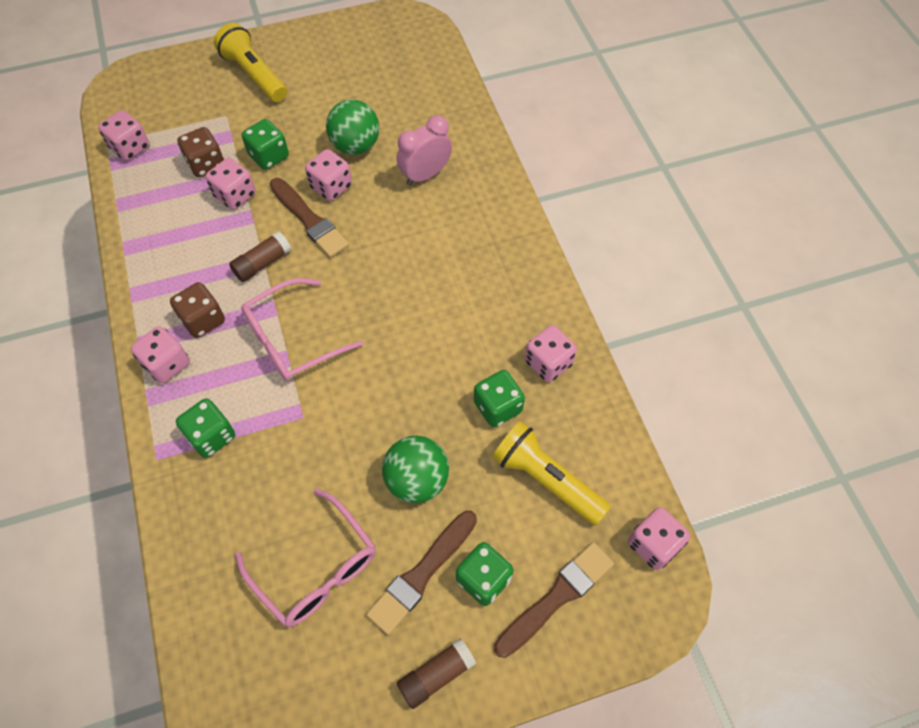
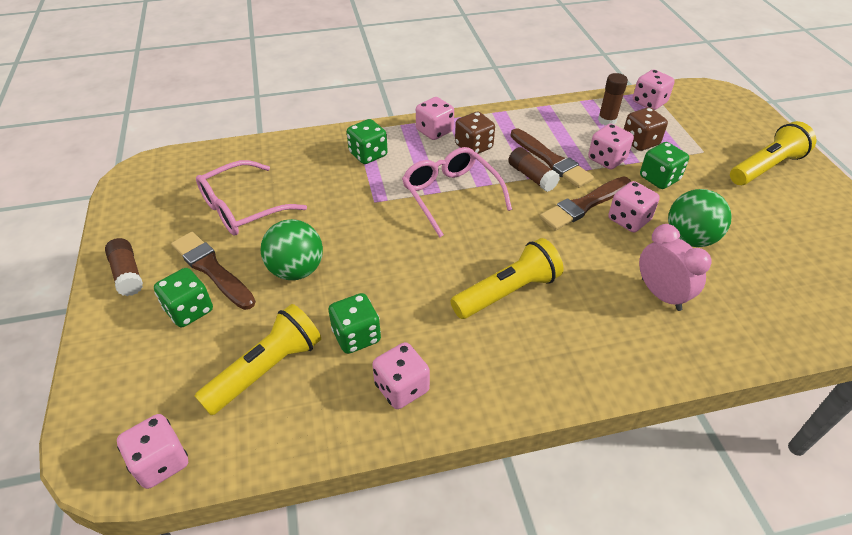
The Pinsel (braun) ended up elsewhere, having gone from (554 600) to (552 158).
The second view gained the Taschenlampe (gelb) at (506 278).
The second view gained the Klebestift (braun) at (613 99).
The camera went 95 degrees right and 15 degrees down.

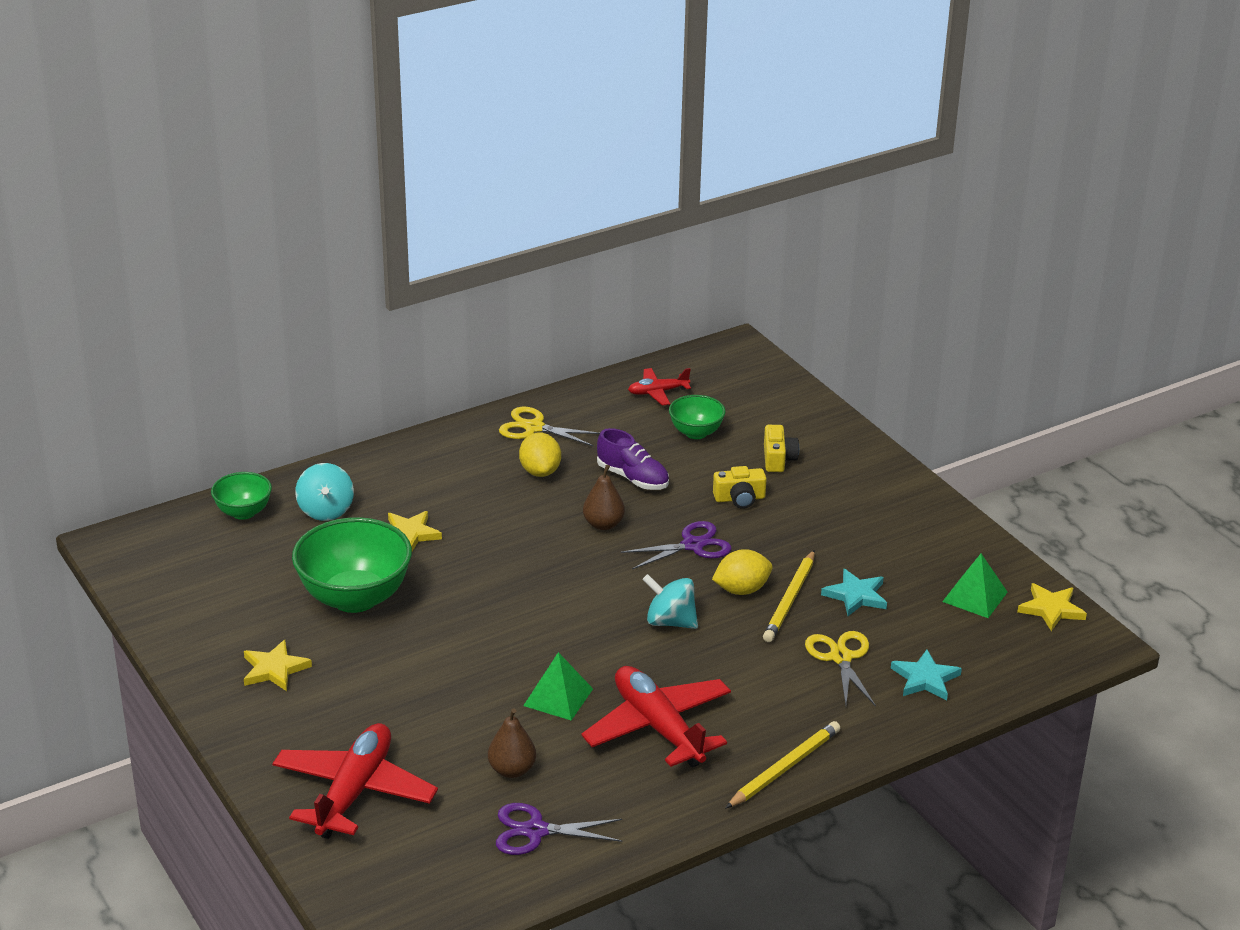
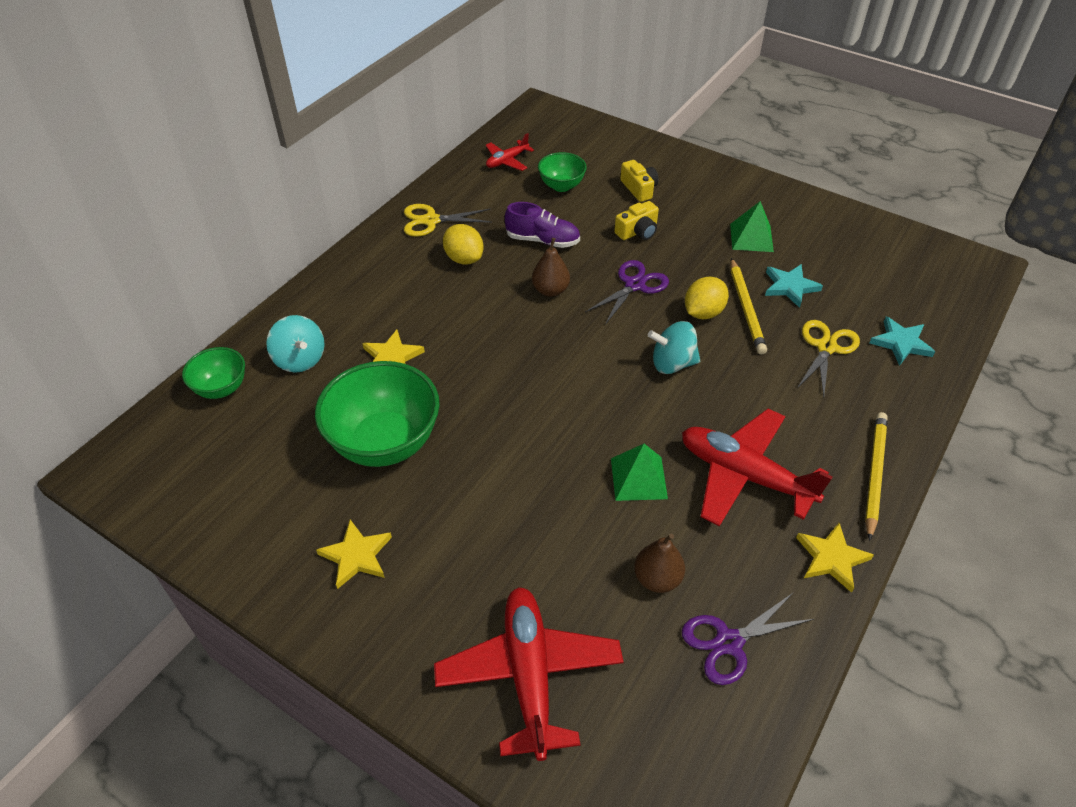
The Schere (gelb) at (840 668) ended up facing another way, 60 degrees clockwise from before.
The Pyramide (grün) ended up elsewhere, having gone from (974 586) to (752 226).
The Stern (gelb) ended up elsewhere, having gone from (1052 607) to (835 558).
The camera went 25 degrees left and 15 degrees up.

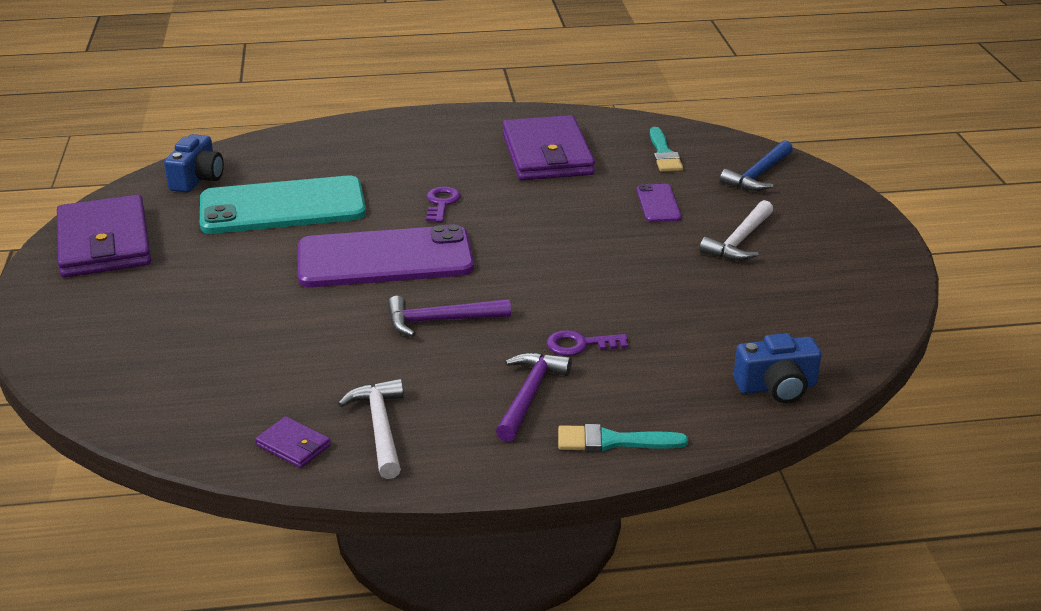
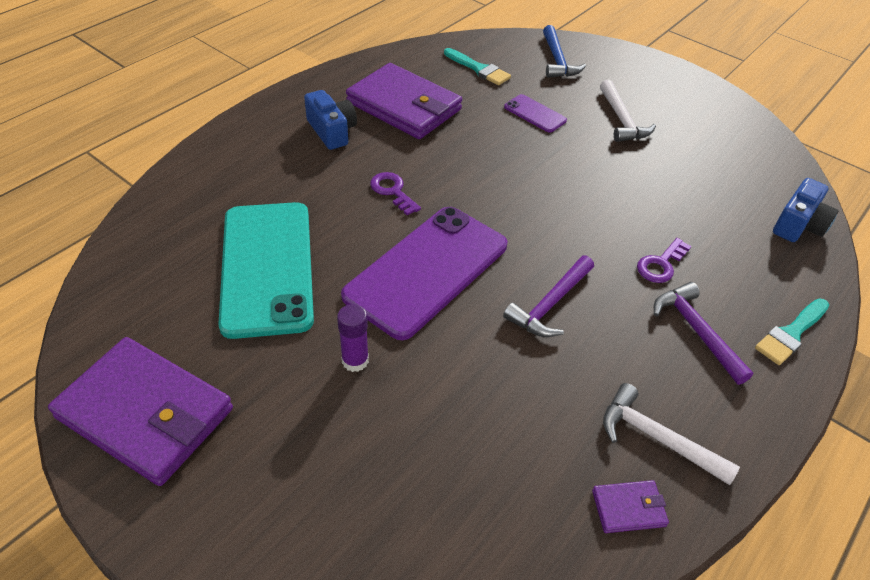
The Kamera (blau) ended up elsewhere, having gone from (194 163) to (330 120).
The Handy (türkis) at (283 205) ended up facing another way, 45 degrees counterclockwise from before.
The second view gained the Klebestift (lila) at (353 338).
The camera went 45 degrees left and 15 degrees up.

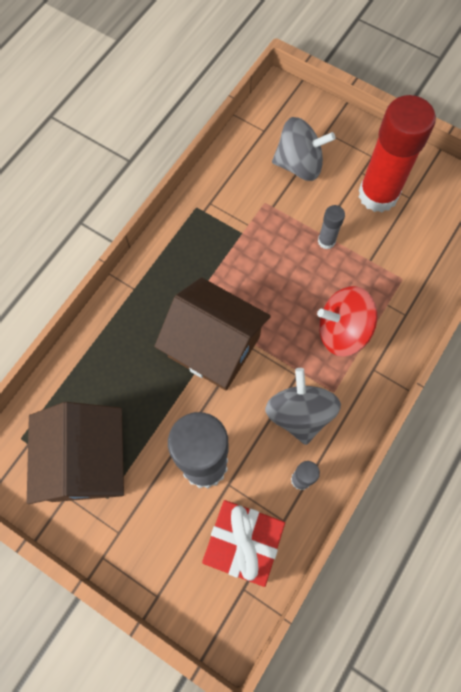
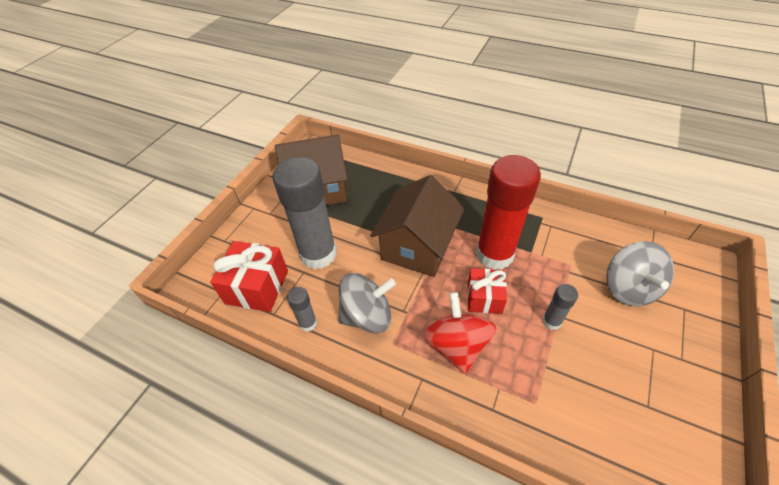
The Klebestift (rot) ended up elsewhere, having gone from (397 153) to (508 212).
The second view gained the Geschenk (rot) at (487 291).
The camera went 85 degrees right and 20 degrees down.

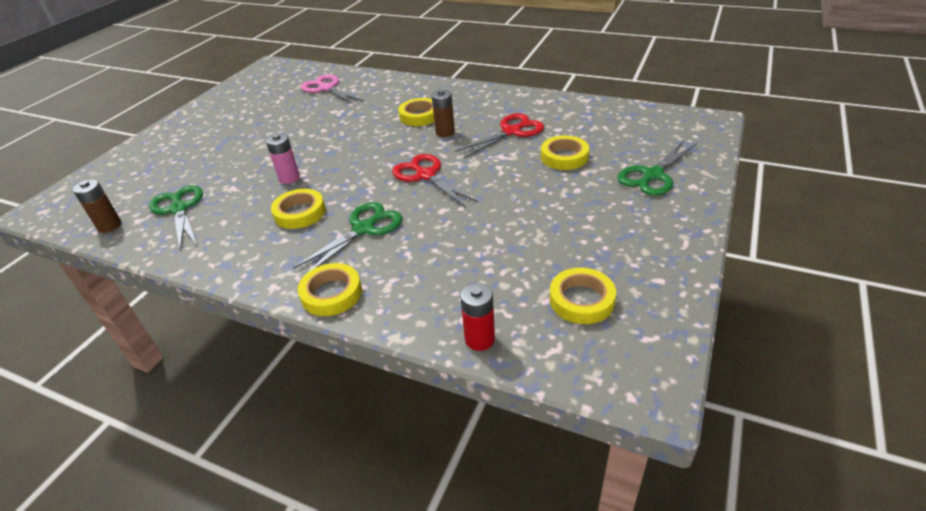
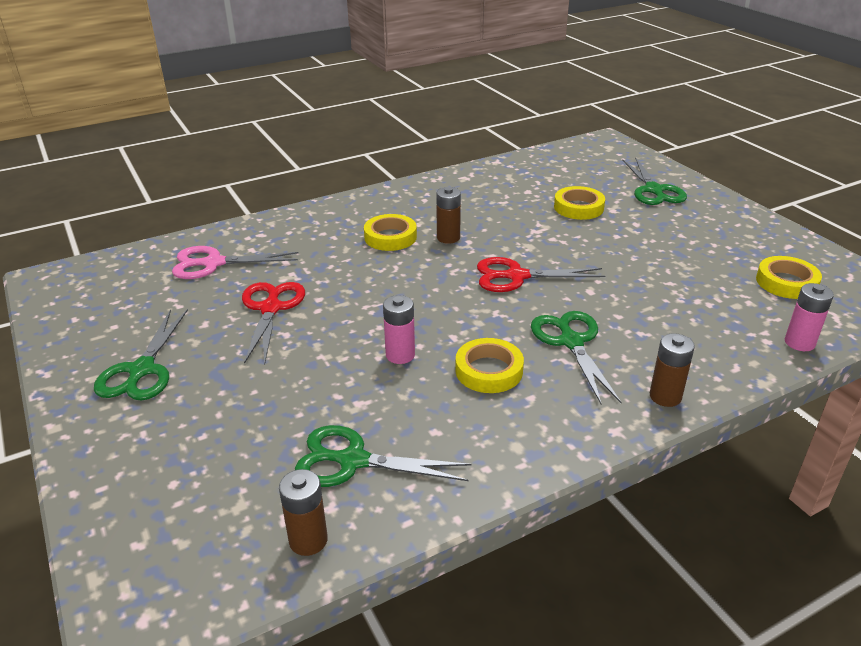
Where the Klebeband (gelb) stood at (330 289), the Batterie (braun) came to stand at (672 370).
The Schere (rot) ended up elsewhere, having gone from (499 135) to (273 323).
What was the Batterie (rot) at (477 317) turned into the Batterie (rosa) at (809 317).
The second view gained the Schere (grün) at (141 354).
The camera went 55 degrees left and 5 degrees down.

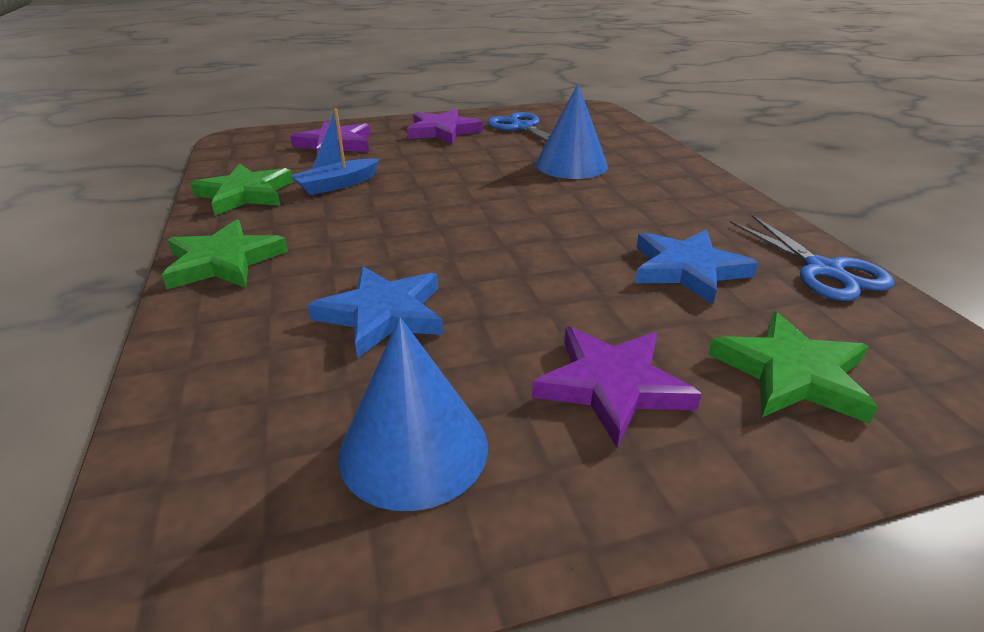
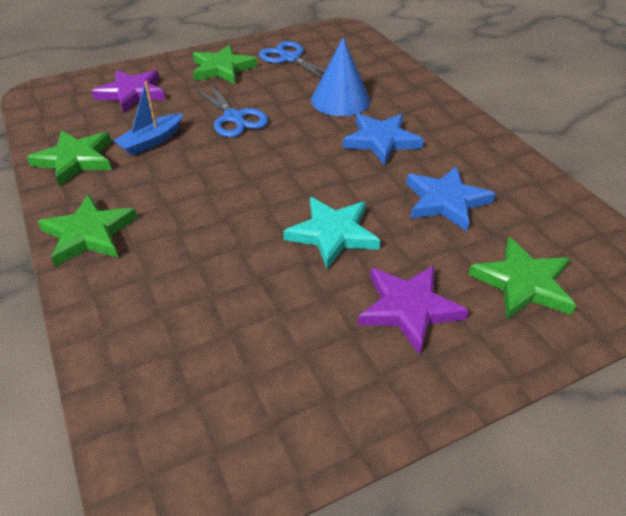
The Stern (blau) ended up elsewhere, having gone from (375 312) to (383 139).
The second view lost the Kegel (blau) at (413 414).
What was the Stern (lila) at (445 126) turned into the Stern (grün) at (225 64).
The Schere (blau) ended up elsewhere, having gone from (812 258) to (231 109).
The second view gained the Stern (türkis) at (332 233).
The camera went 10 degrees left and 10 degrees up.

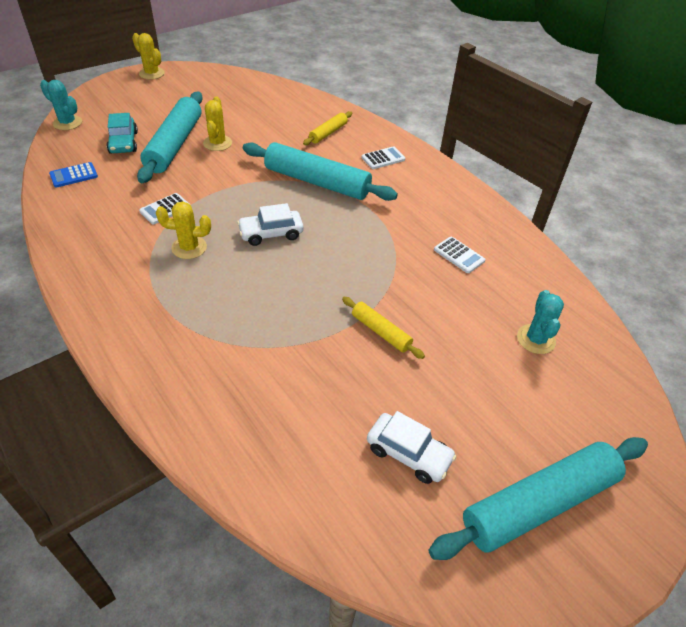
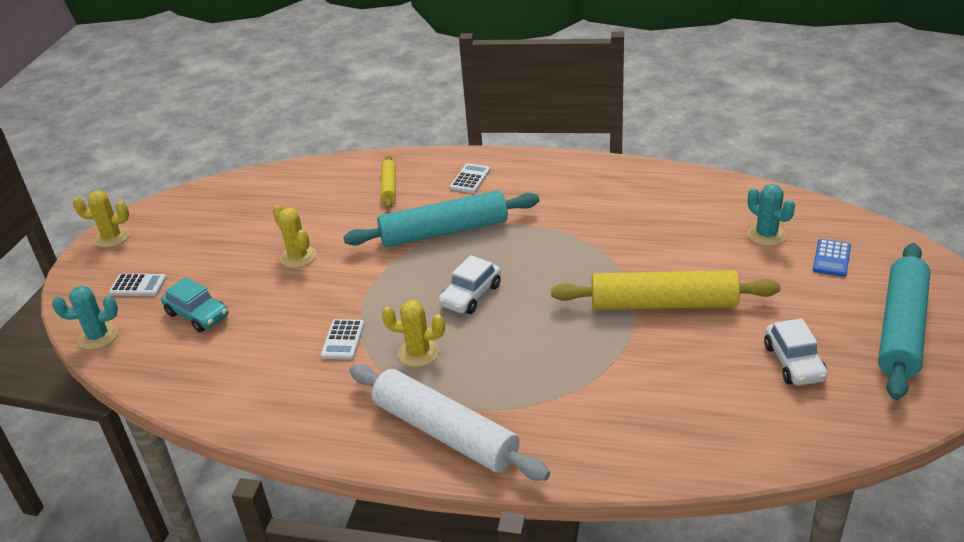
The Taschenrechner (blau) ended up elsewhere, having gone from (73 175) to (832 258).
The second view lost the Nudelholz (türkis) at (170 137).
The Kaktus (gelb) at (183 230) ended up facing another way, 45 degrees clockwise from before.
The size of the Nudelholz (gelb) at (383 328) changed by a factor of 2.01.
The Auto (weiß) at (412 447) ended up facing another way, 90 degrees clockwise from before.
The Taschenrechner (weiß) ended up elsewhere, having gone from (459 255) to (138 285).
The second view gained the Nudelholz (weiß) at (450 422).
The camera went 35 degrees left and 10 degrees down.

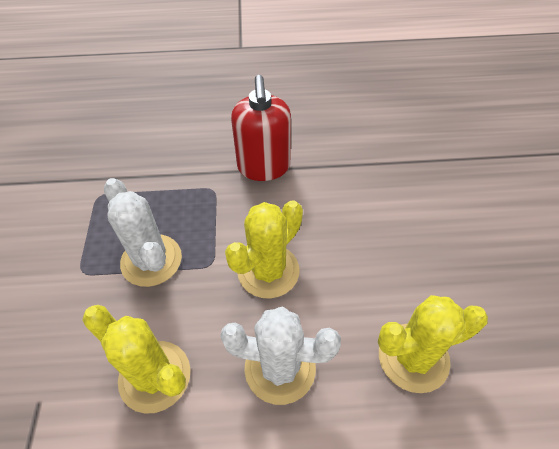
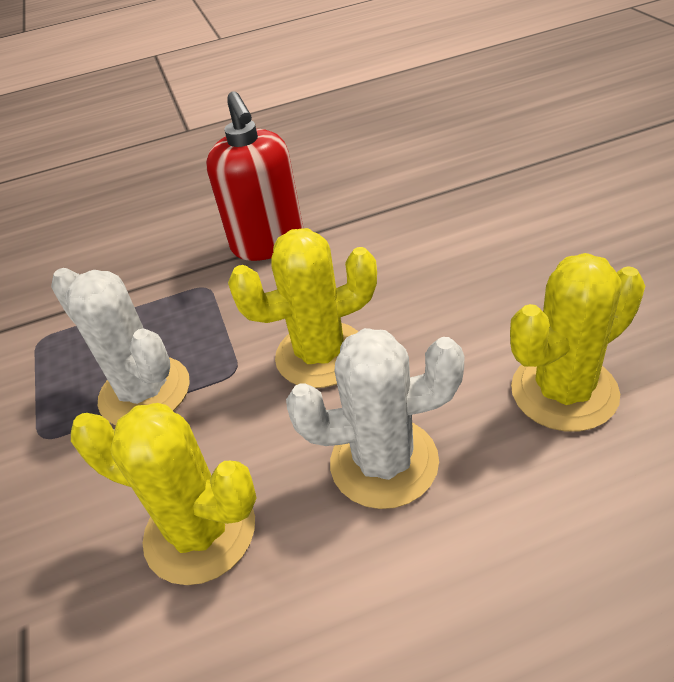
The Kaktus (gelb) at (264 249) ended up facing another way, 45 degrees clockwise from before.
The camera went 10 degrees left and 10 degrees down.

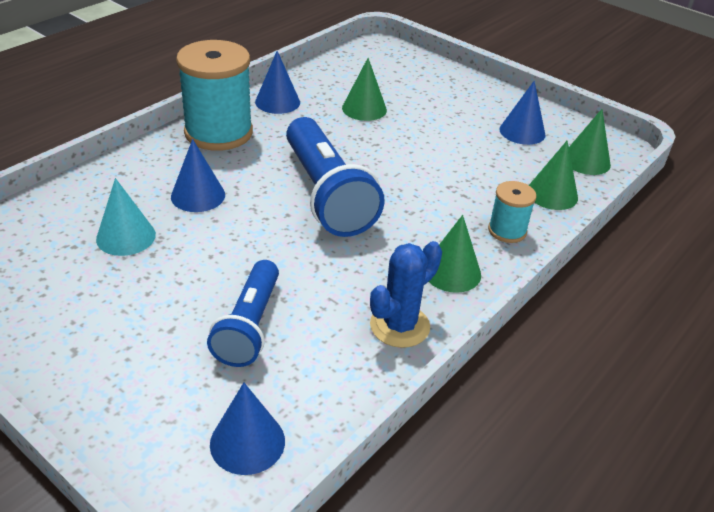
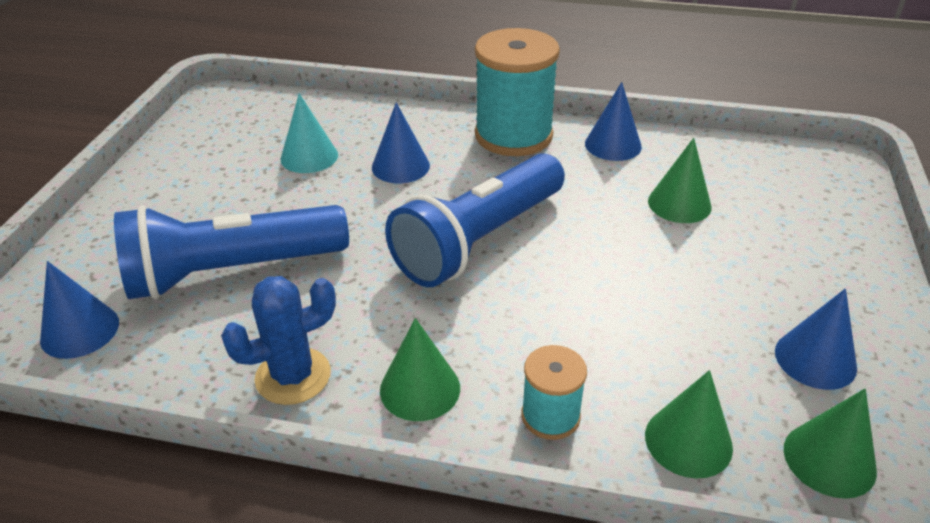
The size of the Taschenlampe (blau) at (243 313) changed by a factor of 1.58.
The Kaktus (blau) at (406 294) ended up facing another way, 45 degrees counterclockwise from before.
The camera went 65 degrees right and 0 degrees up.

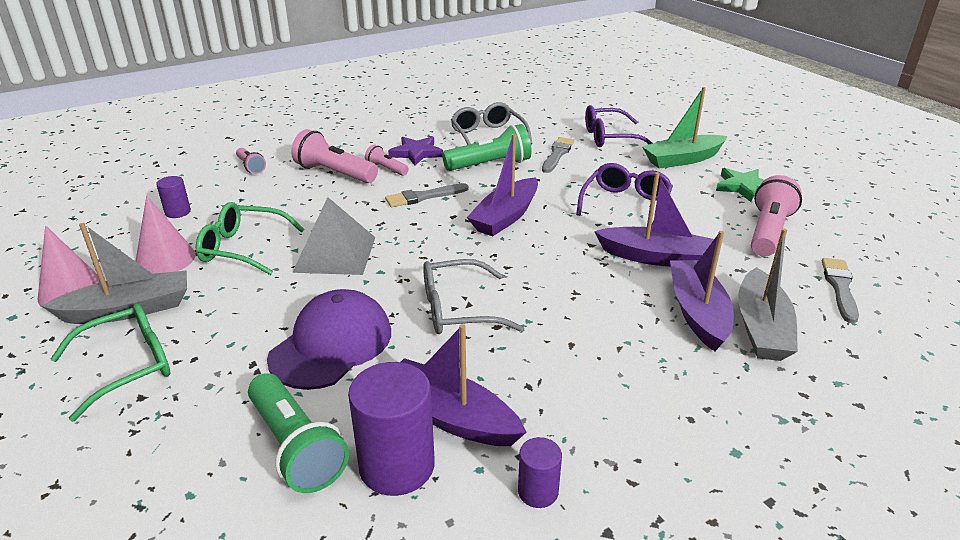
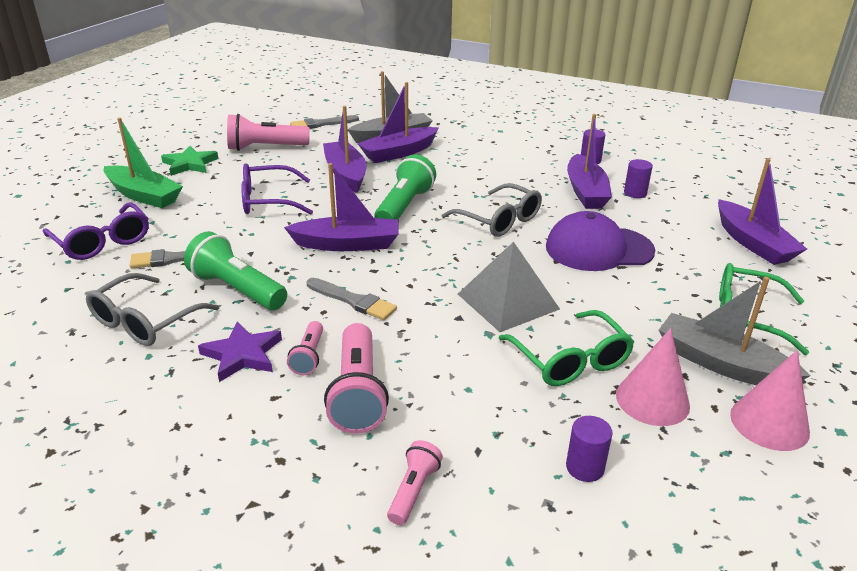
The Taschenlampe (grün) ended up elsewhere, having gone from (298 433) to (405 187).
The size of the Vollzylinder (lila) at (391 429) changed by a factor of 0.52.
The second view gained the Boot (lila) at (762 211).
The camera went 125 degrees left and 0 degrees up.

